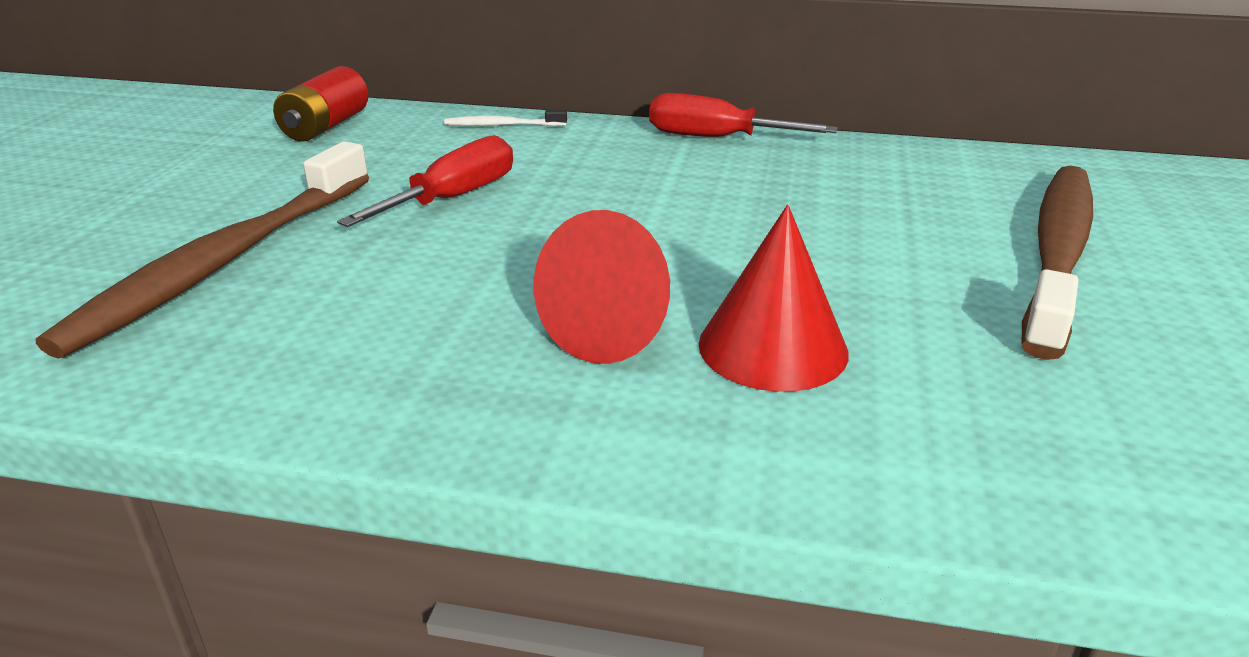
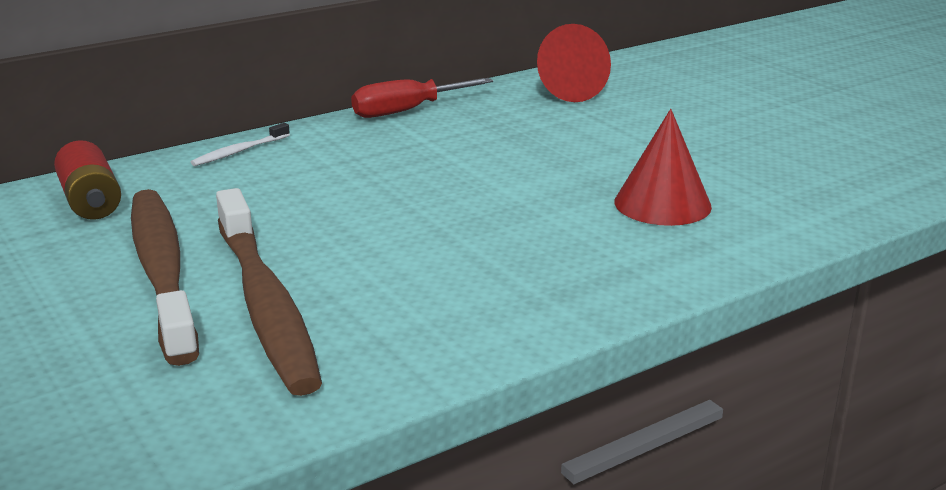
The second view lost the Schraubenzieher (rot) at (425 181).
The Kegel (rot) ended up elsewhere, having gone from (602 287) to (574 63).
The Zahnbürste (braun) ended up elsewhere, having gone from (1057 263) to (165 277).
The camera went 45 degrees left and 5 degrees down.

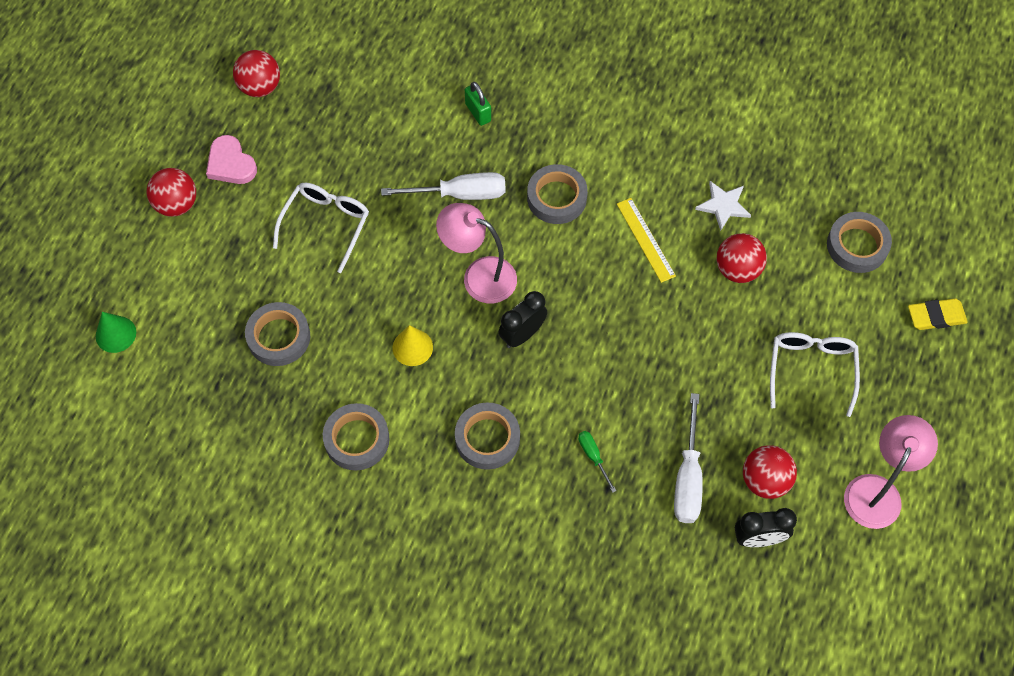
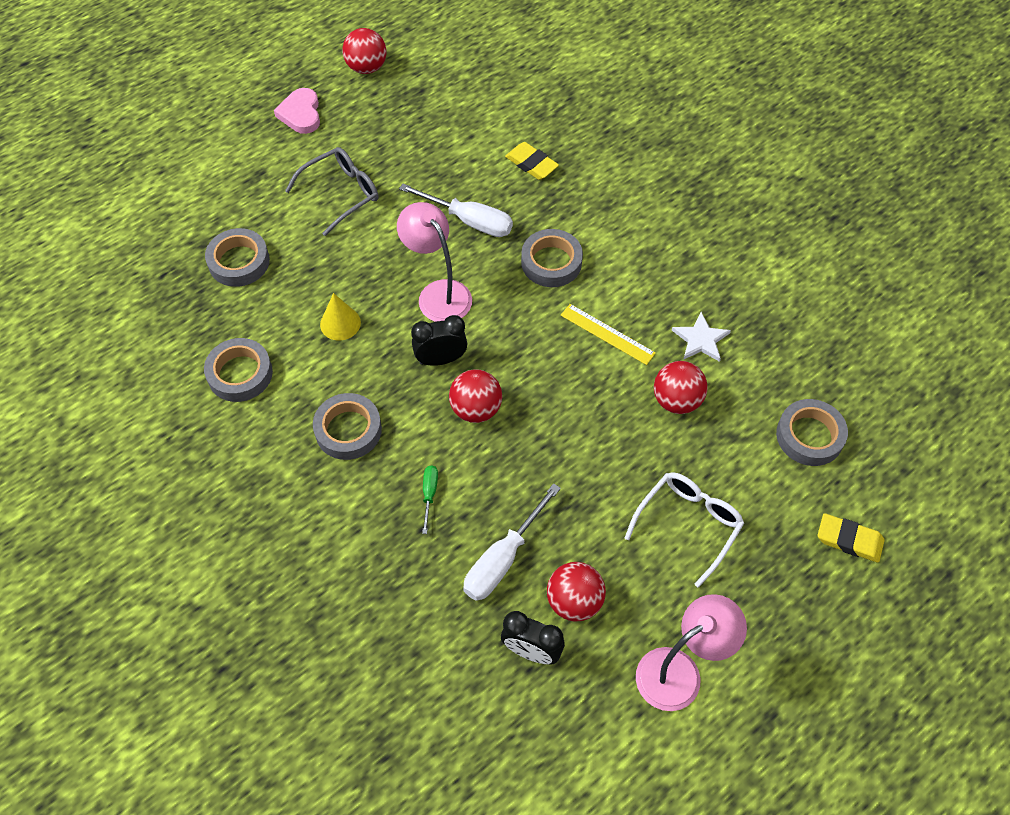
The second view lost the Kegel (grün) at (116 332).
The Ball (rot) ended up elsewhere, having gone from (171 192) to (475 396).
What was the Brille (weiß) at (321 227) turned into the Brille (grau) at (331 191).
Where the Vorhängeschloss (grün) stood at (478 104), the Radiergummi (gelb) came to stand at (532 161).
The Lineal (gelb) at (646 240) ended up facing another way, 60 degrees counterclockwise from before.
The camera went 30 degrees right and 5 degrees down.

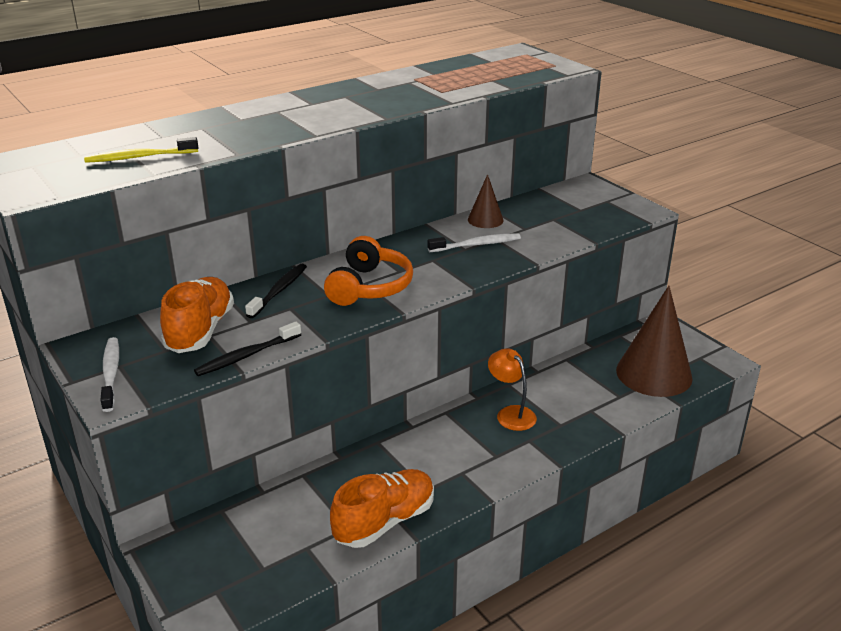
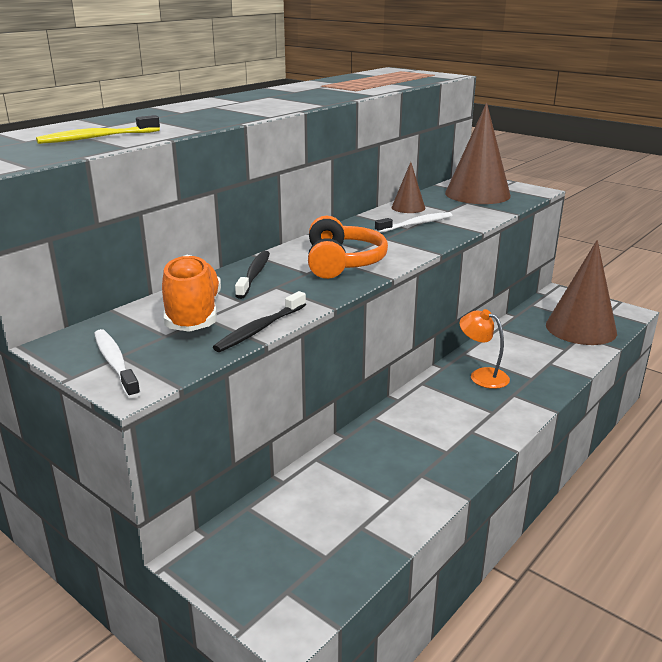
The second view lost the Schuh (orange) at (382 508).
The second view gained the Kegel (braun) at (478 153).
The camera went 15 degrees left and 5 degrees down.

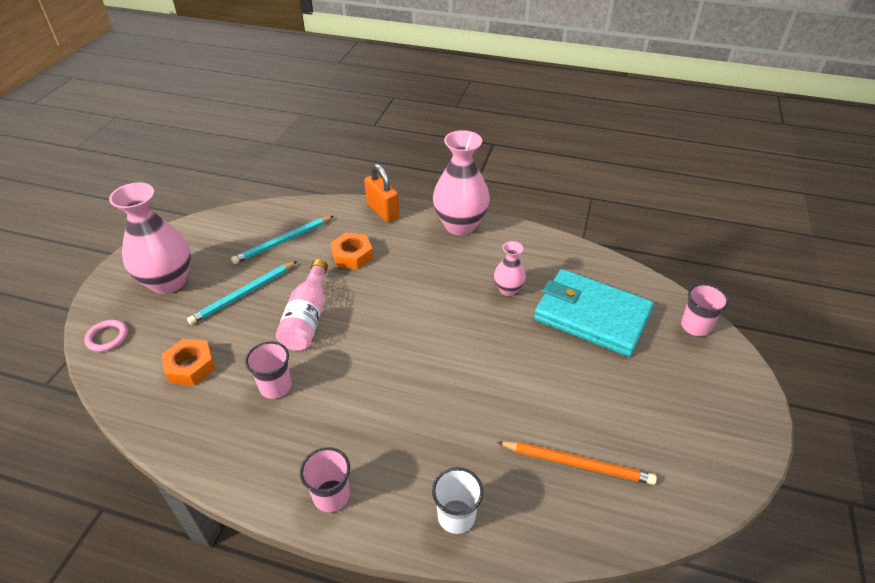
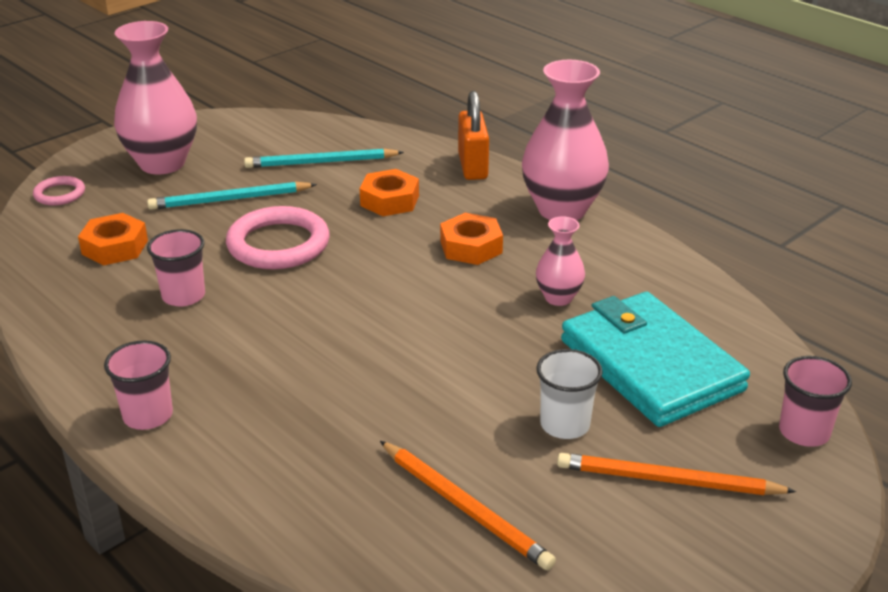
Where the Flasche (rosa) stood at (302 305), the Ring (rosa) came to stand at (278 237).
The Becher (weiß) ended up elsewhere, having gone from (457 500) to (569 394).
The second view gained the Sechskantmutter (orange) at (471 239).
The second view gained the Bleistift (orange) at (676 474).
The camera went 30 degrees right and 10 degrees down.

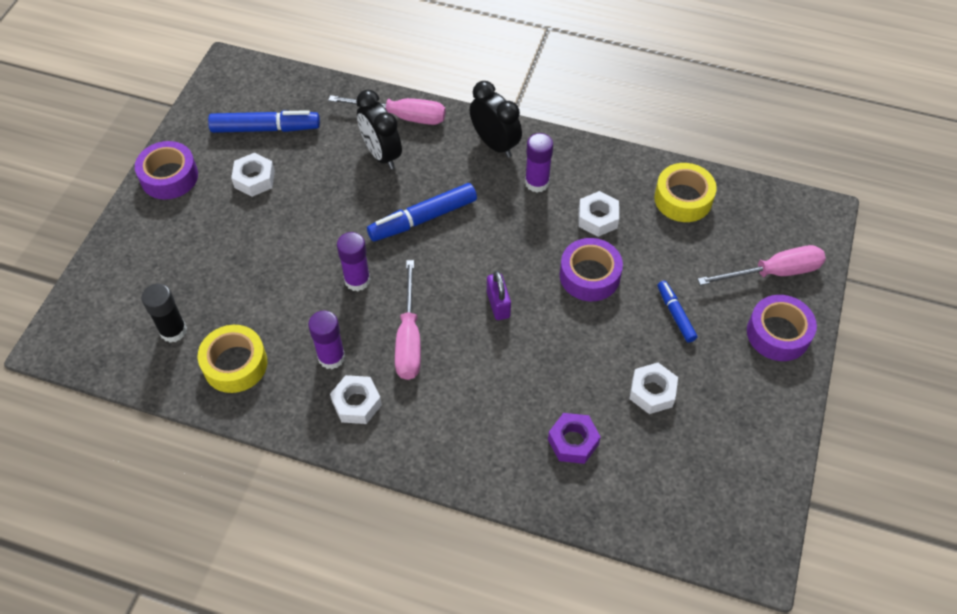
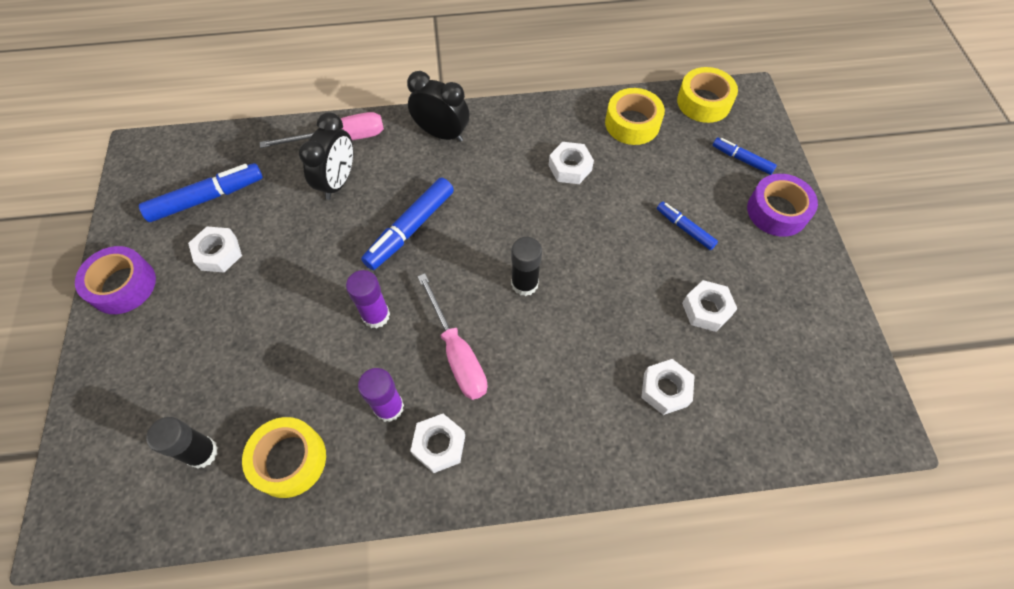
The Wecker (schwarz) at (379 129) ended up facing another way, 105 degrees counterclockwise from before.
Where the Vorhängeschloss (lila) stood at (499 295), the Klebestift (schwarz) came to stand at (526 266).
The second view lost the Klebestift (lila) at (539 162).
What was the Sechskantmutter (lila) at (574 438) turned into the Sechskantmutter (weiß) at (668 387).
The second view lost the Klebeband (lila) at (591 269).
Where the Schraubenzieher (rosa) stood at (762 265), the Filzstift (blau) came to stand at (745 156).
The second view gained the Klebeband (gelb) at (707 95).
The camera went 25 degrees left and 5 degrees up.

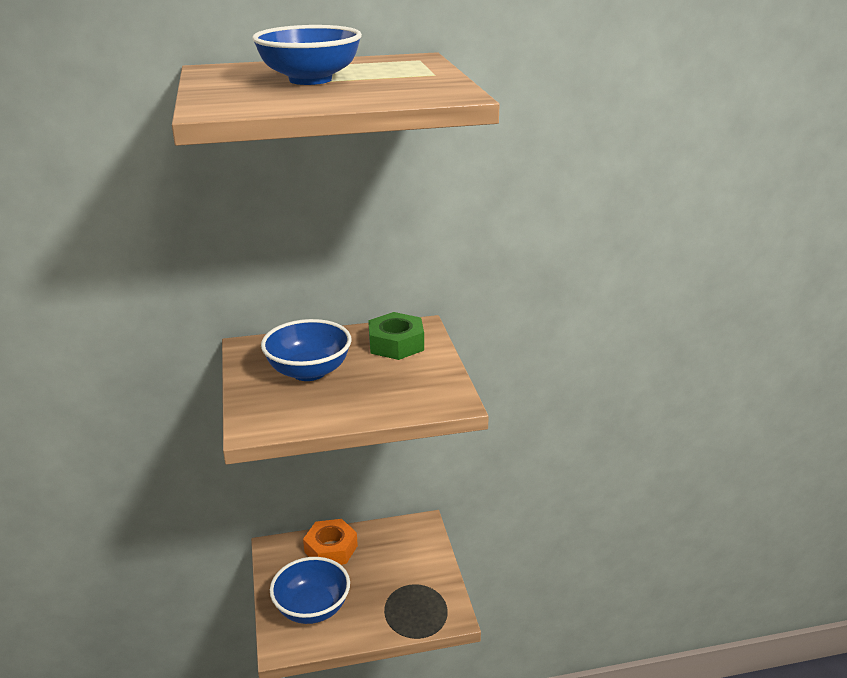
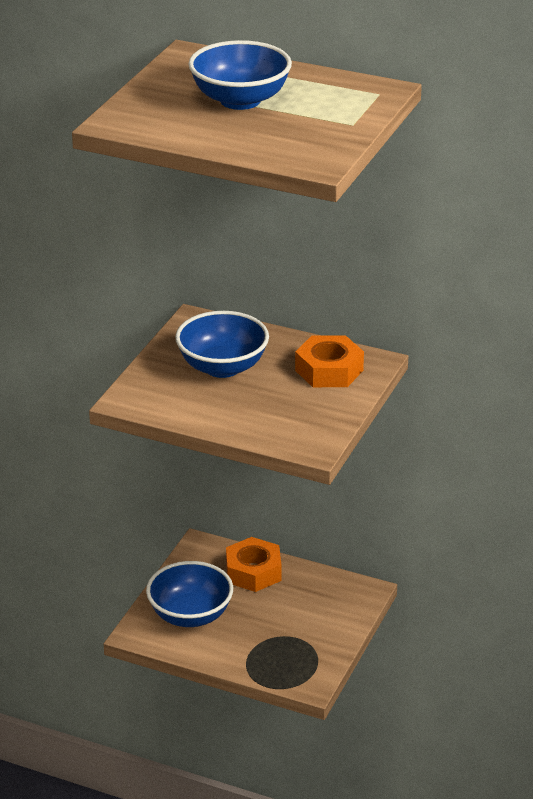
What was the Sechskantmutter (grün) at (396 336) turned into the Sechskantmutter (orange) at (329 361).
The camera went 35 degrees right and 5 degrees up.

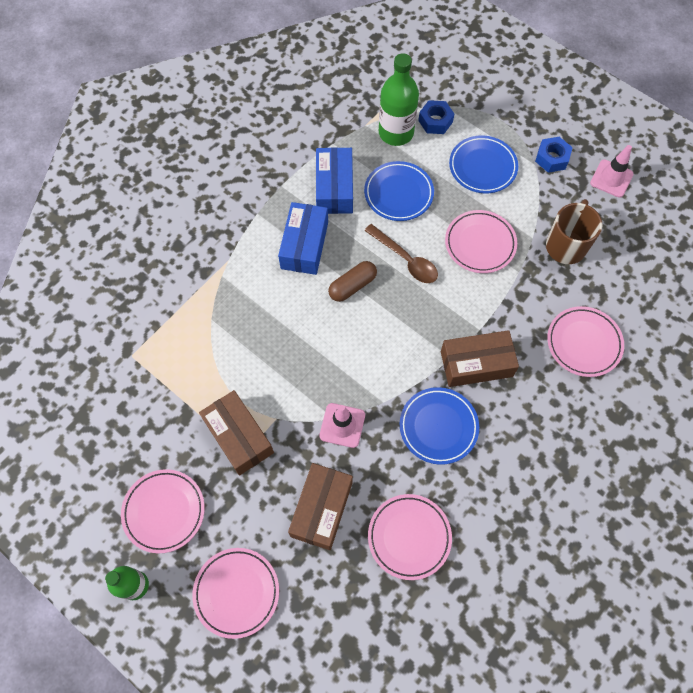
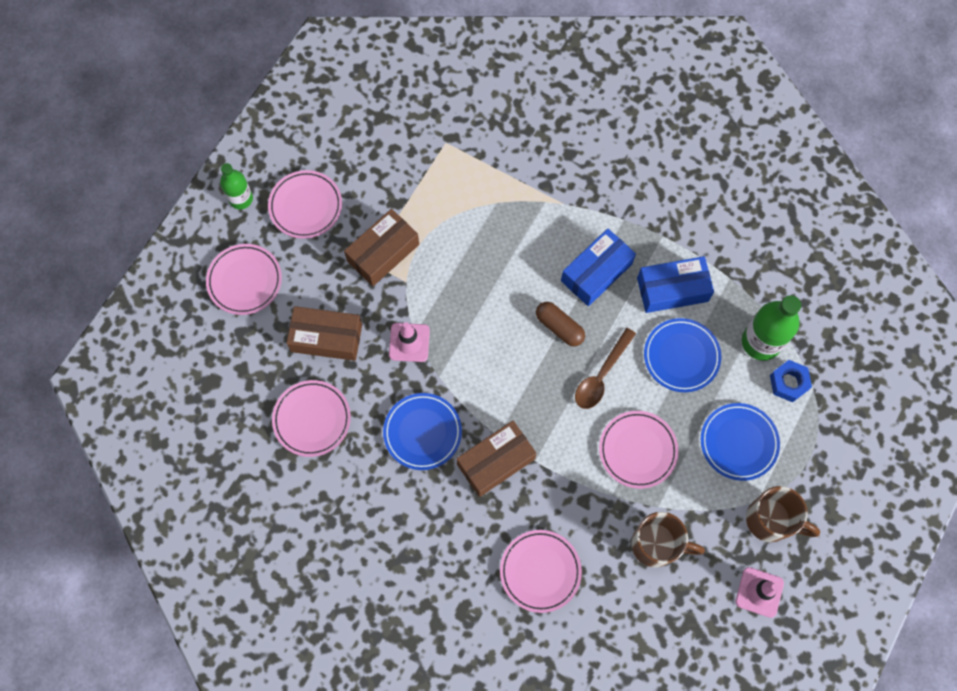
The Schachtel (blau) at (303 238) ended up facing another way, 45 degrees counterclockwise from before.
The Schachtel (braun) at (480 358) ended up facing another way, 75 degrees clockwise from before.
Where the Sechskantmutter (blau) stood at (554 155), the Tasse (braun) came to stand at (783 514).
The camera went 80 degrees right and 5 degrees up.

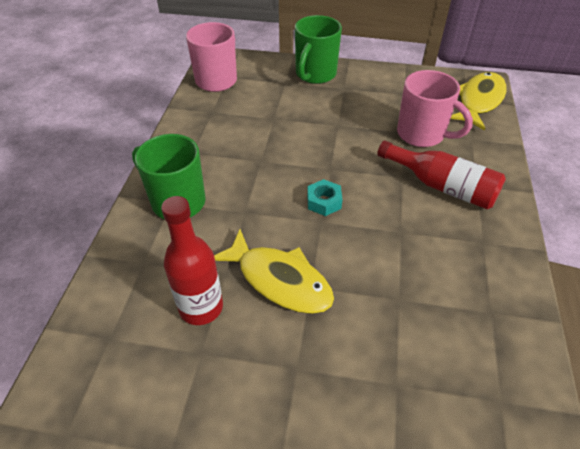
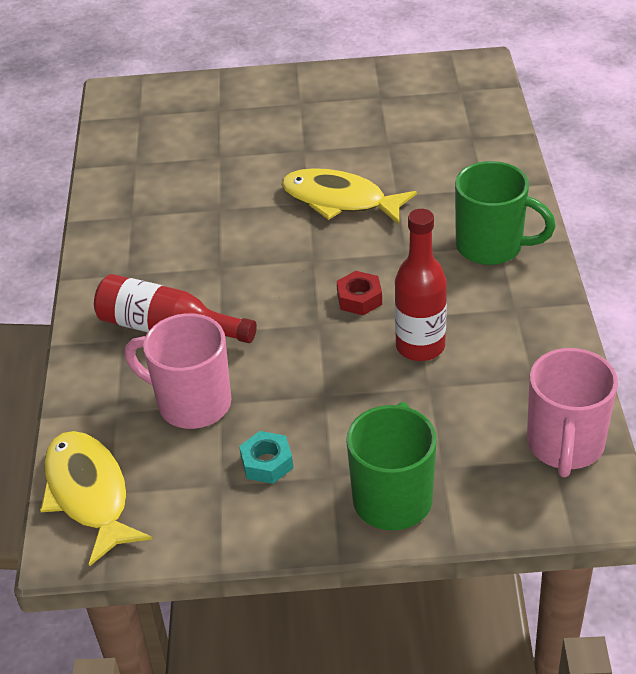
The Flasche (rot) ended up elsewhere, having gone from (192 260) to (421 285).
The Sechskantmutter (türkis) ended up elsewhere, having gone from (325 197) to (266 457).
The Fisch (gelb) at (479 101) ended up facing another way, 135 degrees clockwise from before.
The second view gained the Sechskantmutter (rot) at (359 293).
The camera went 170 degrees right and 5 degrees down.

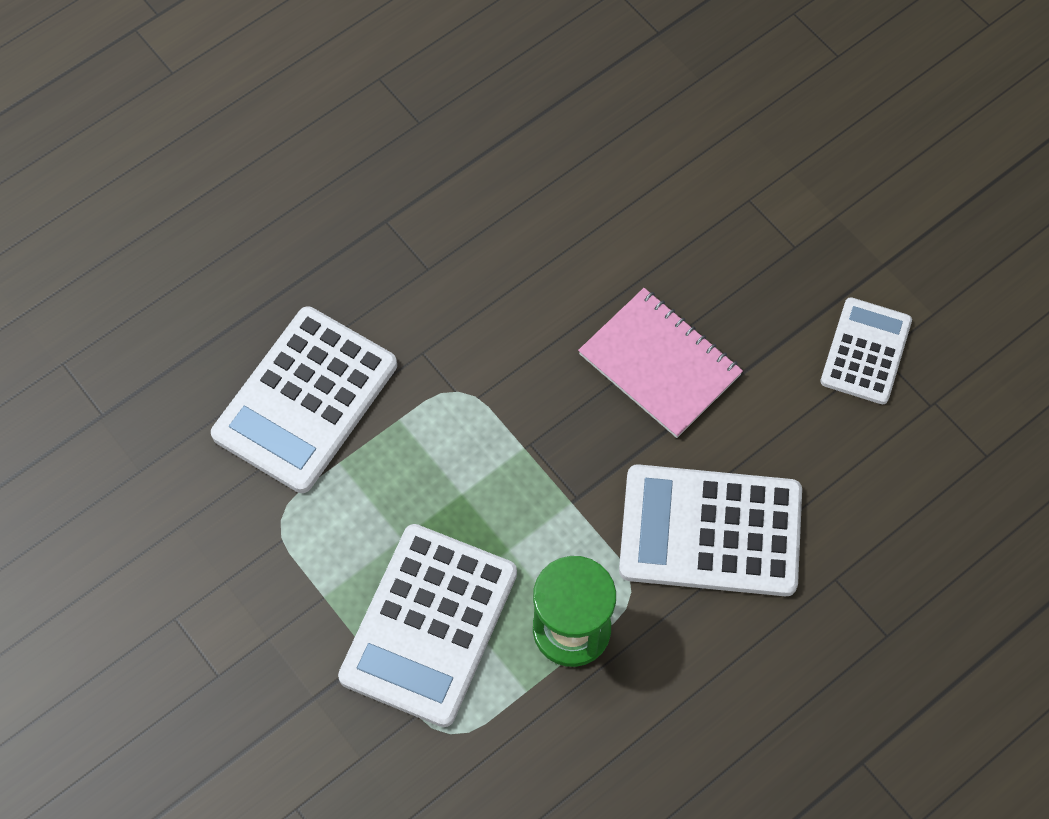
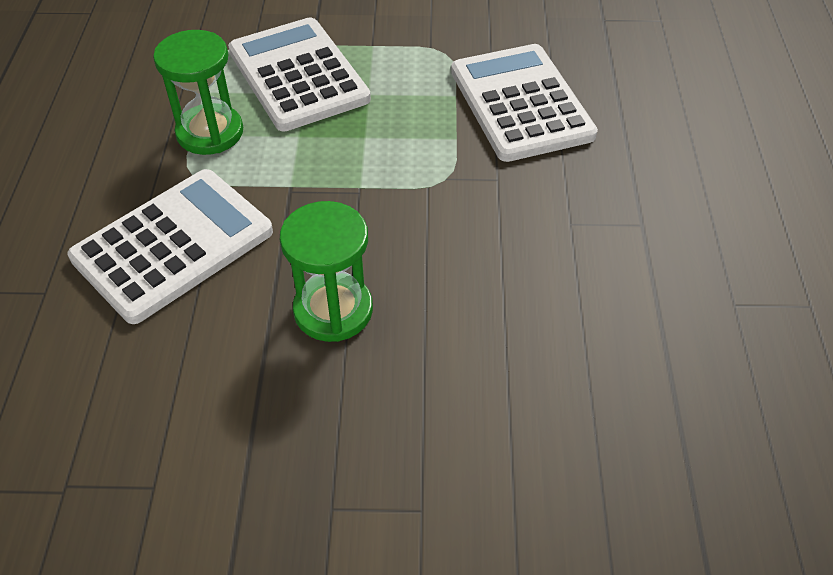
Where the Notizbuch (rosa) stood at (660 363), the Sanduhr (grün) came to stand at (326 271).
The second view lost the Taschenrechner (weiß) at (866 350).
The camera went 130 degrees right and 15 degrees down.

